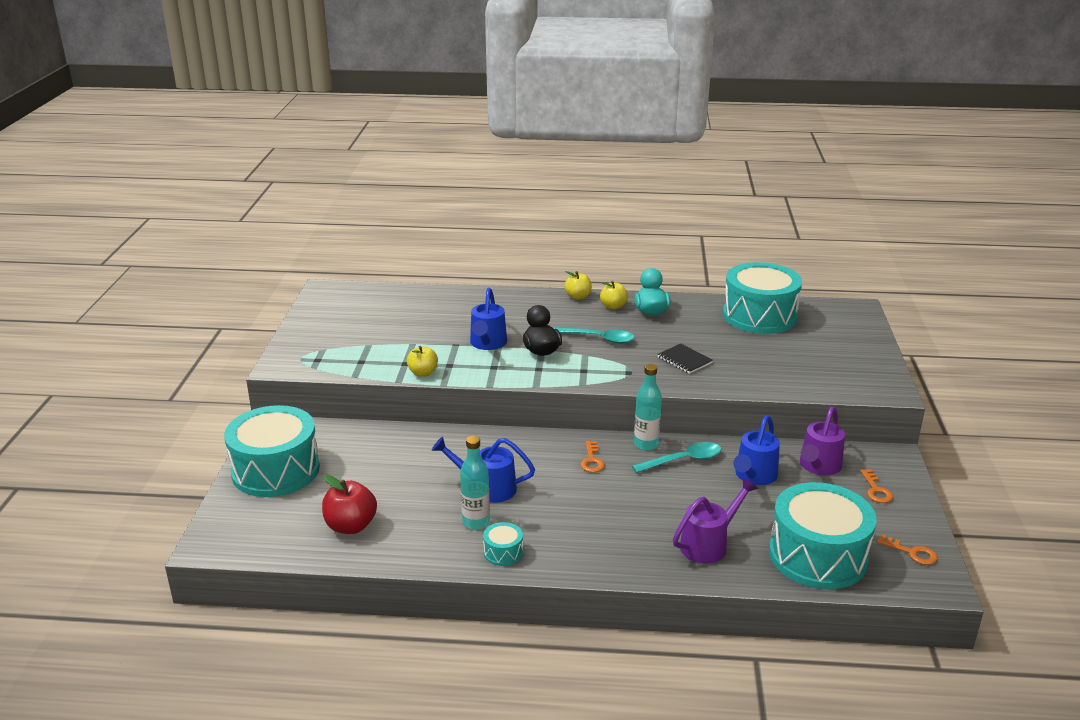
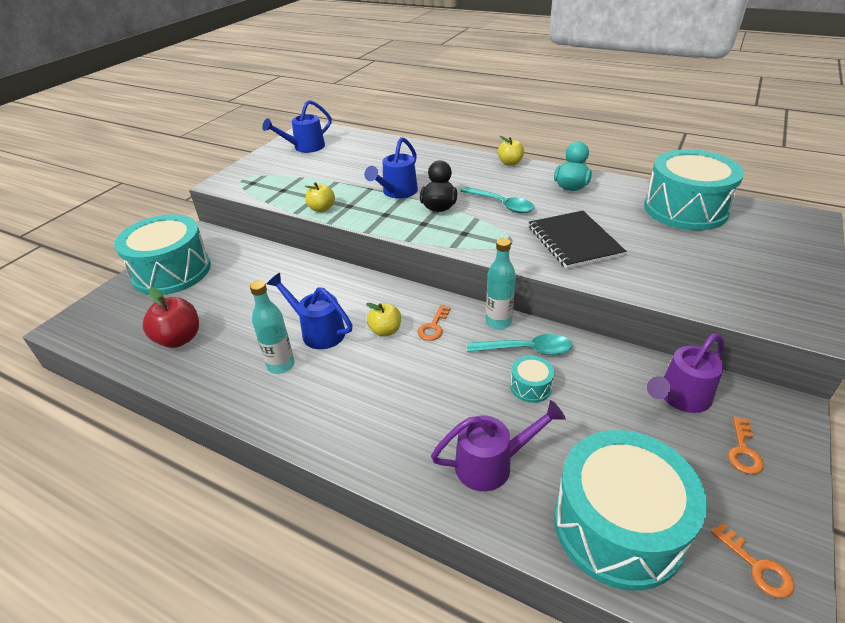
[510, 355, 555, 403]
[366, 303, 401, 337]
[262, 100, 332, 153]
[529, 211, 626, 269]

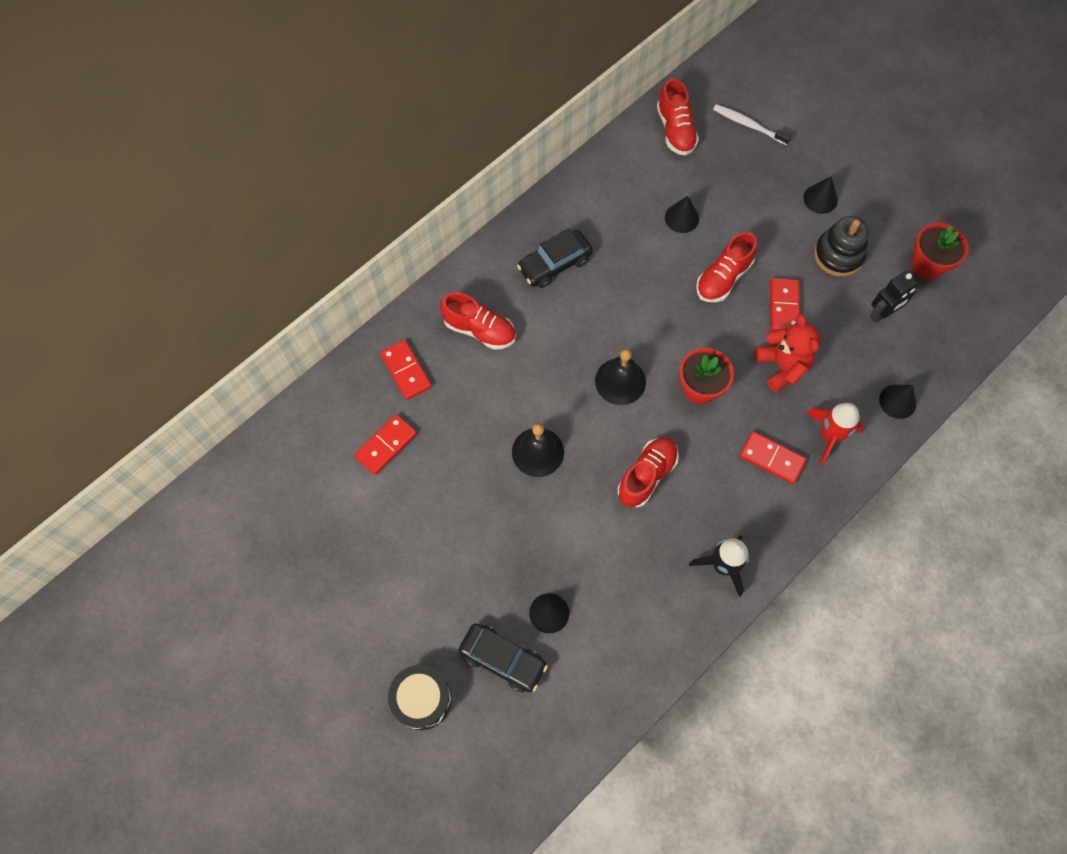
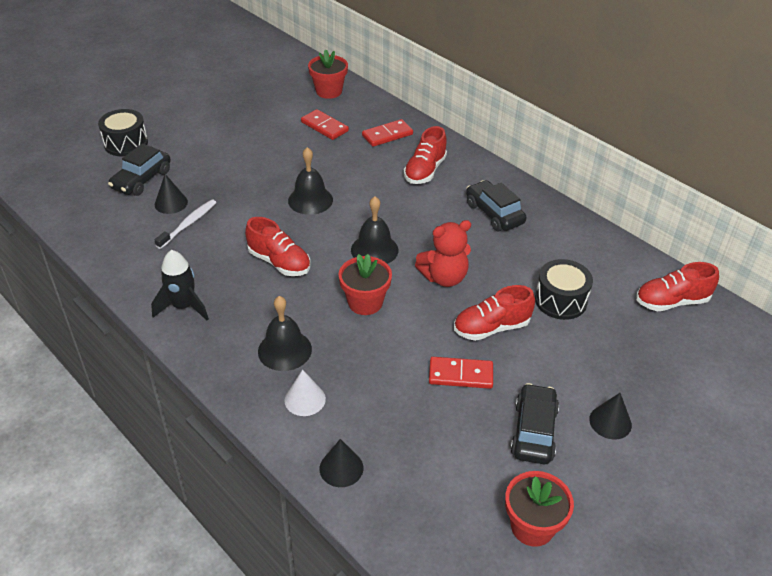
[870, 271, 919, 323] (first image)
[308, 49, 348, 99]
[155, 199, 217, 249]
[415, 220, 471, 287]
[535, 259, 593, 320]
[258, 296, 312, 371]
[285, 369, 326, 416]
[510, 383, 559, 464]
[454, 285, 535, 341]

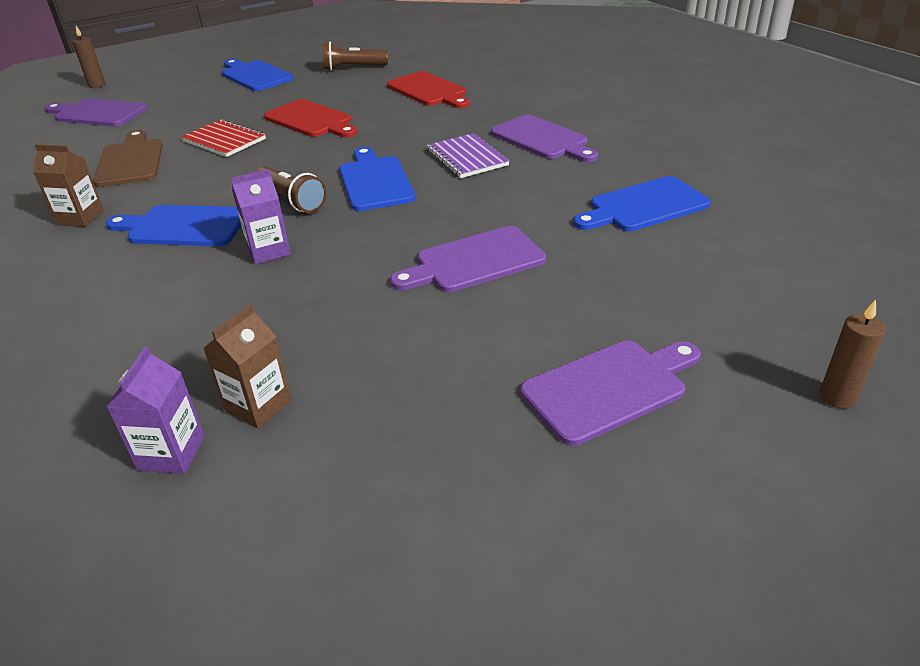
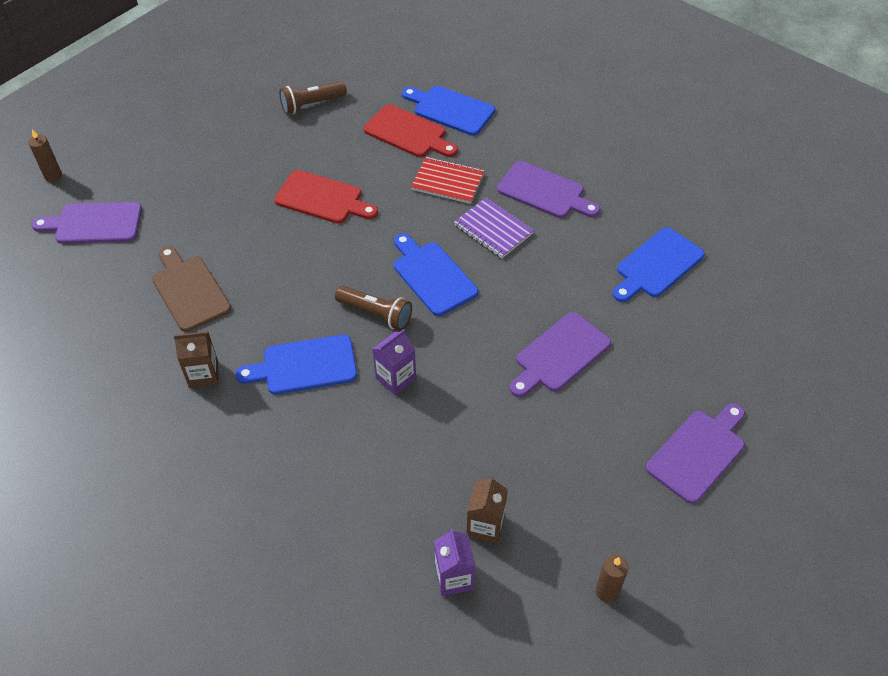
[411, 157, 485, 204]
[402, 86, 495, 136]
[595, 555, 628, 603]

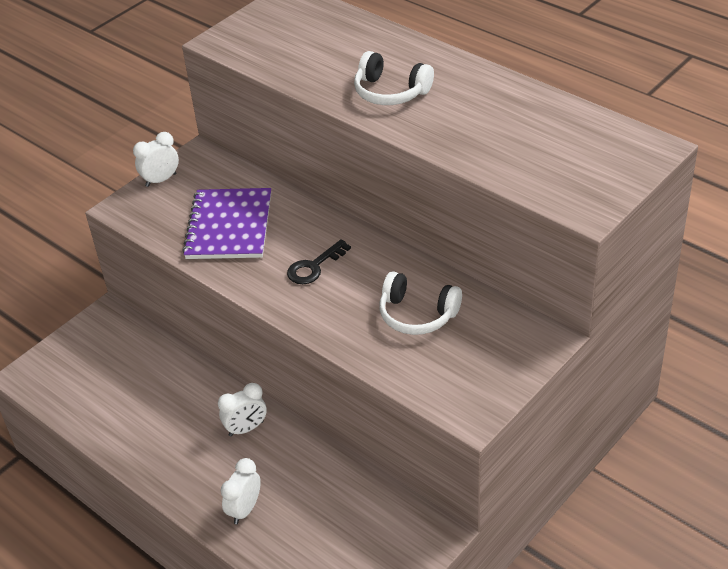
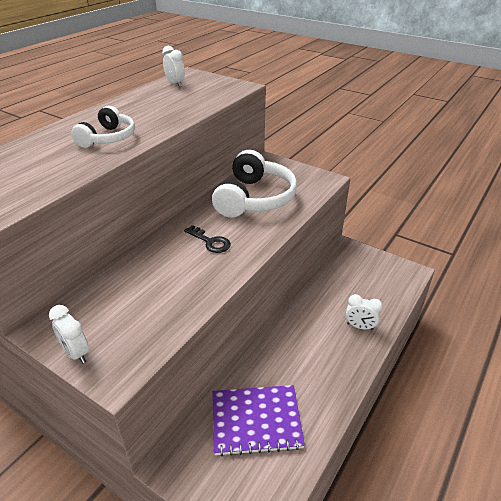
[212, 385, 305, 456]
[162, 46, 185, 87]
[212, 150, 297, 218]

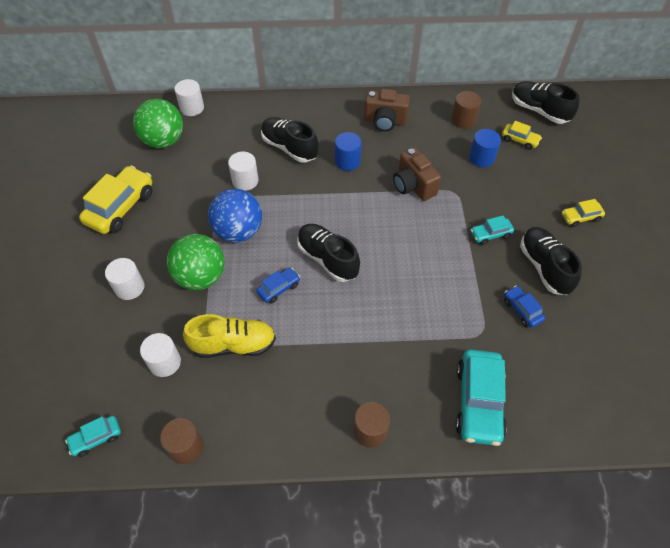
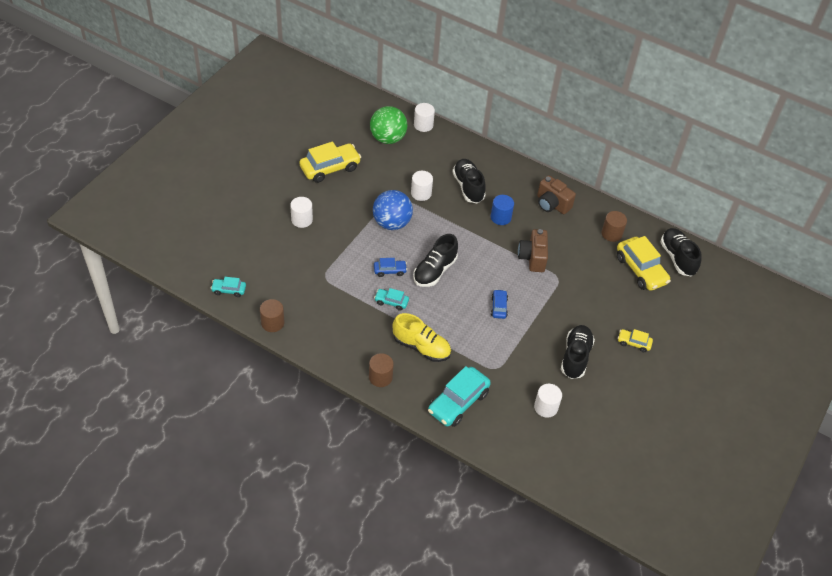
[167, 234, 224, 290] (first image)
[469, 129, 501, 167] (first image)
[534, 384, 562, 418]
[392, 313, 451, 362]
[374, 288, 409, 311]
[491, 289, 508, 319]
[413, 234, 458, 287]
[617, 236, 671, 291]

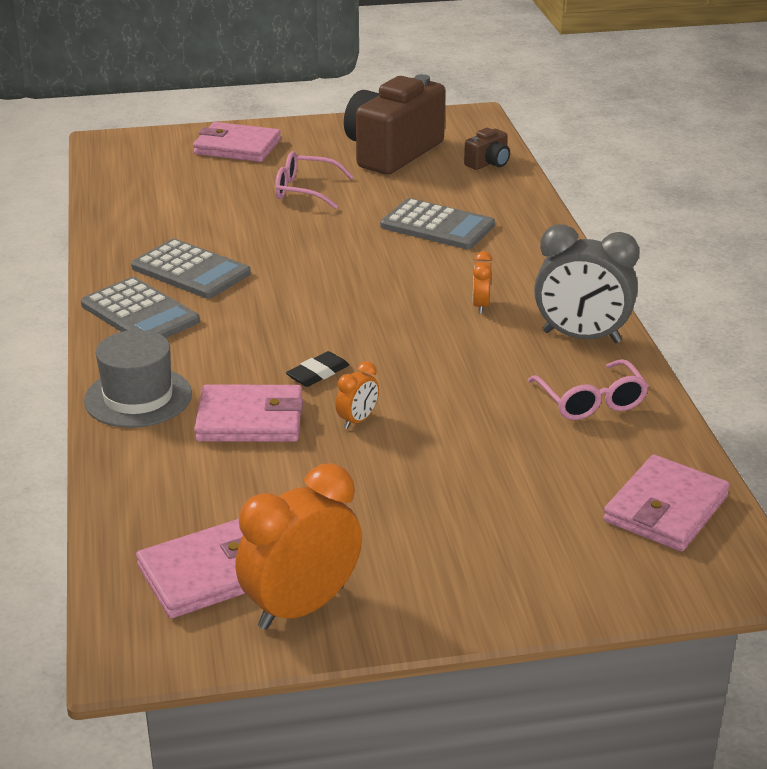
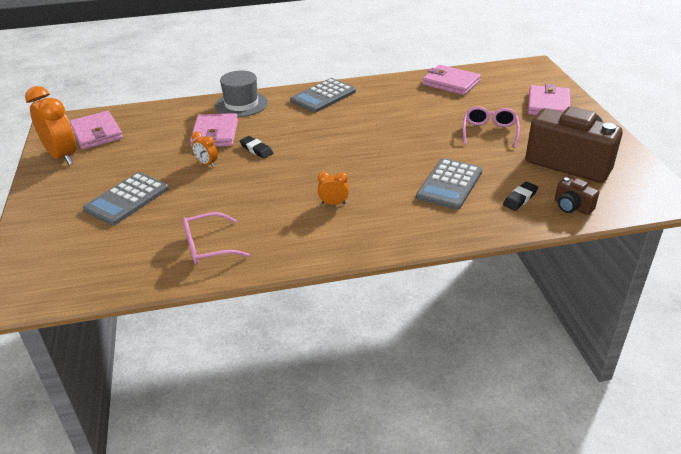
[534, 224, 639, 343] (first image)
[503, 182, 538, 211]
[83, 172, 169, 225]
[423, 65, 481, 95]

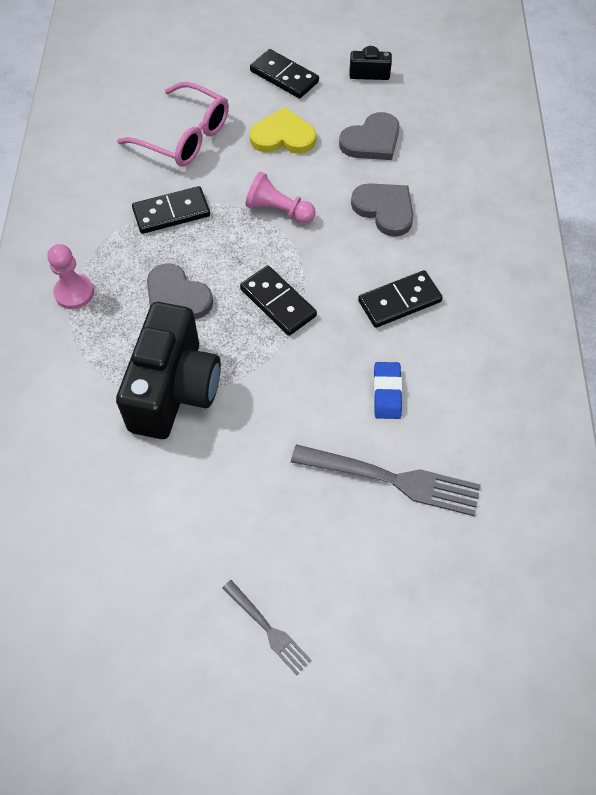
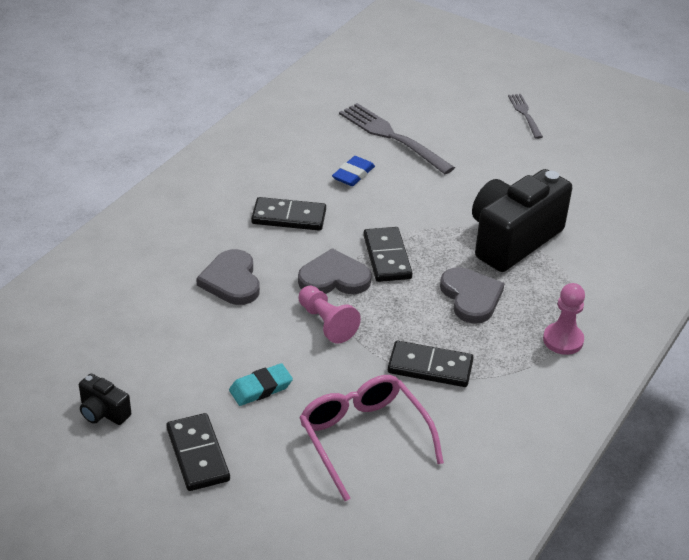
[298, 248, 372, 294]
[229, 363, 293, 406]

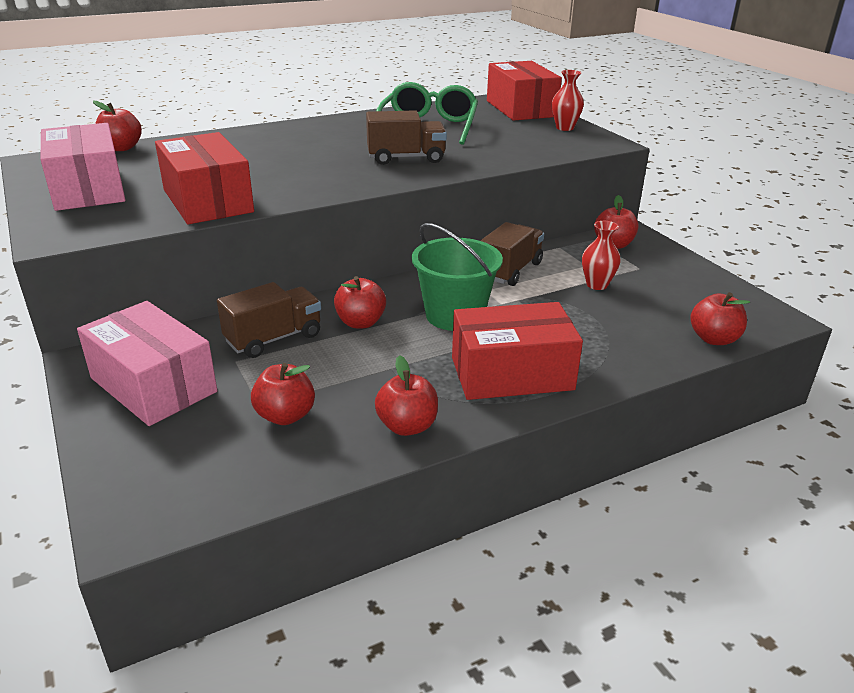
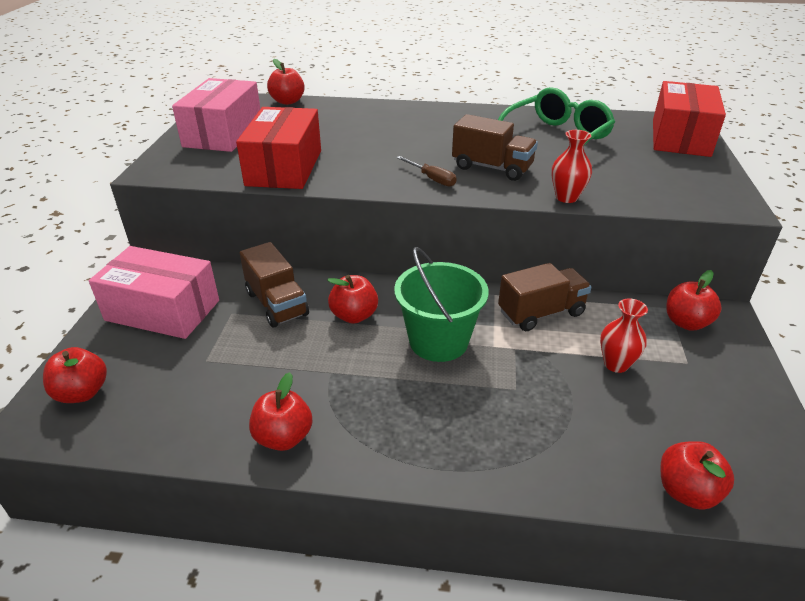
[452, 302, 583, 400] (first image)
[397, 156, 457, 187]
[43, 347, 107, 403]
[552, 130, 592, 203]
[89, 246, 219, 339]
[240, 242, 309, 327]

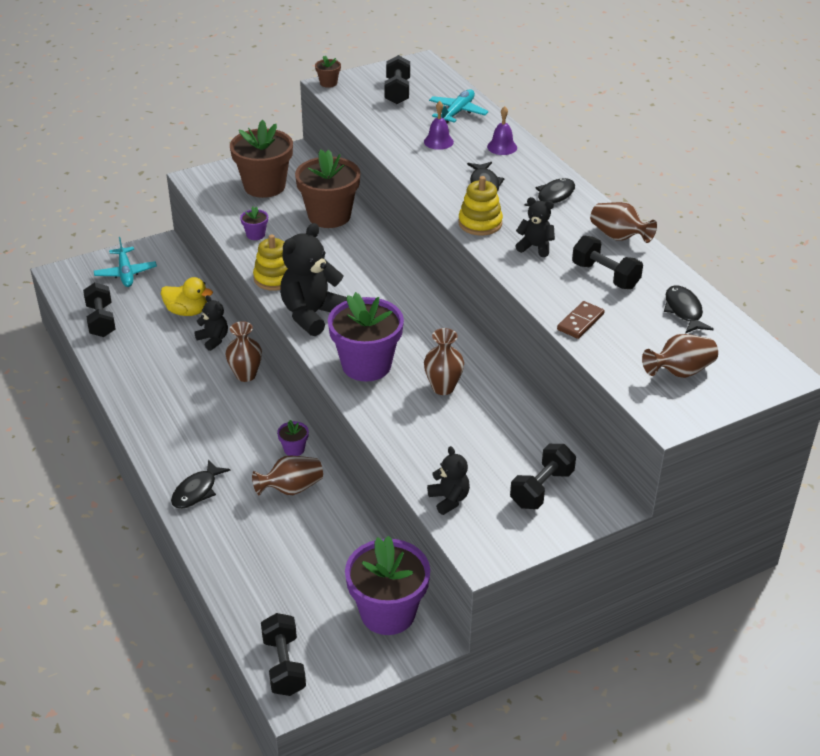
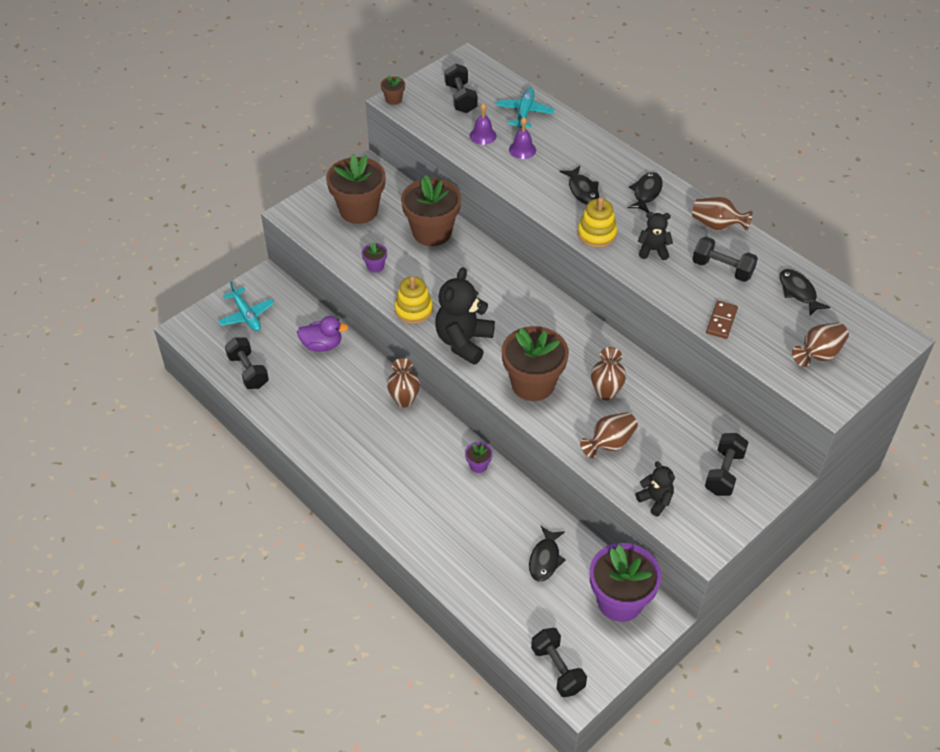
[194, 295, 228, 351] (first image)
[529, 526, 566, 582]
[580, 412, 638, 458]
[470, 103, 497, 145]
[297, 316, 348, 352]
[502, 326, 569, 401]

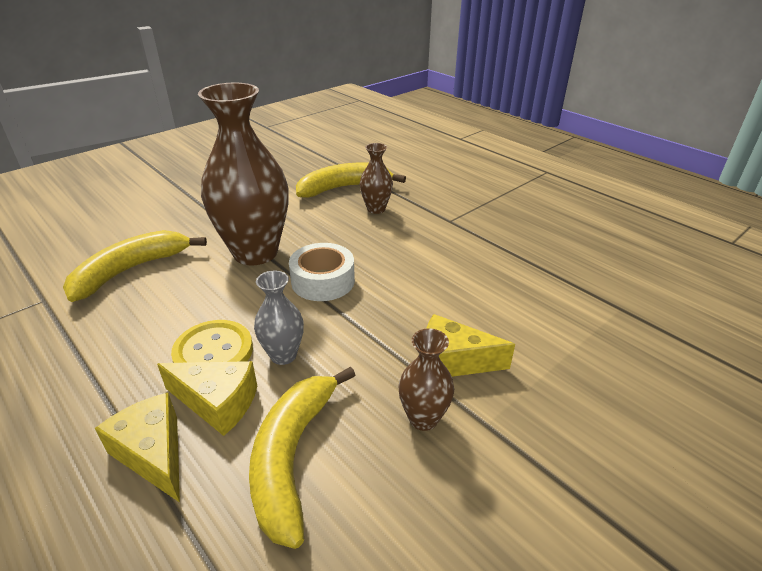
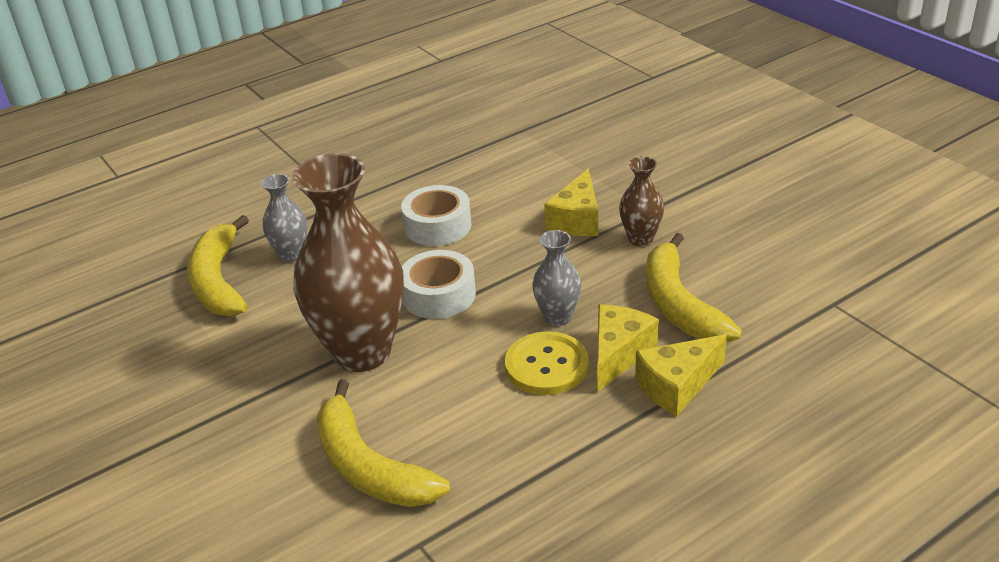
[401, 185, 471, 246]
[261, 174, 307, 262]
[646, 233, 742, 342]

